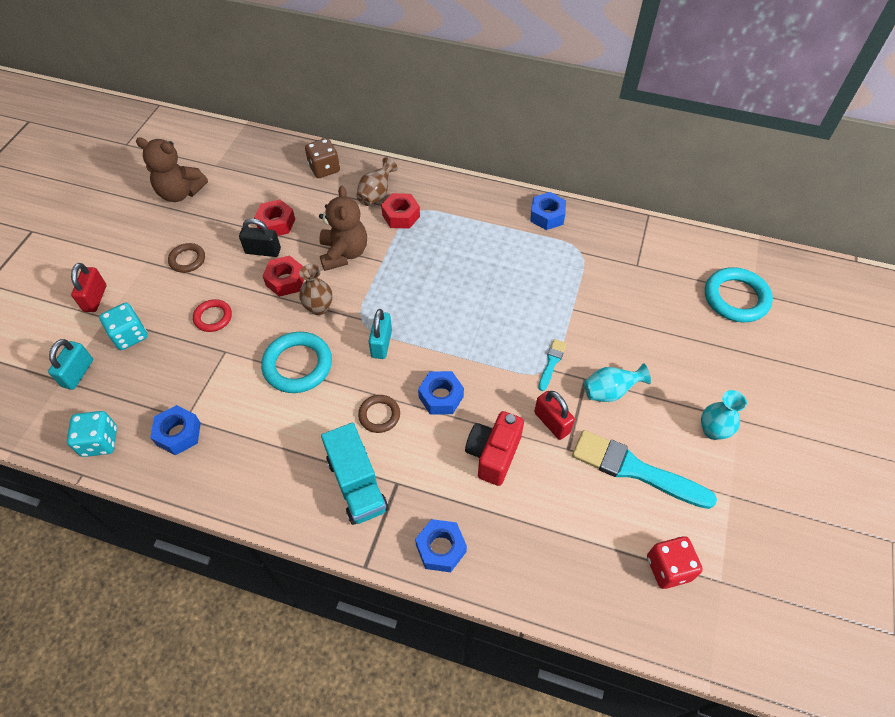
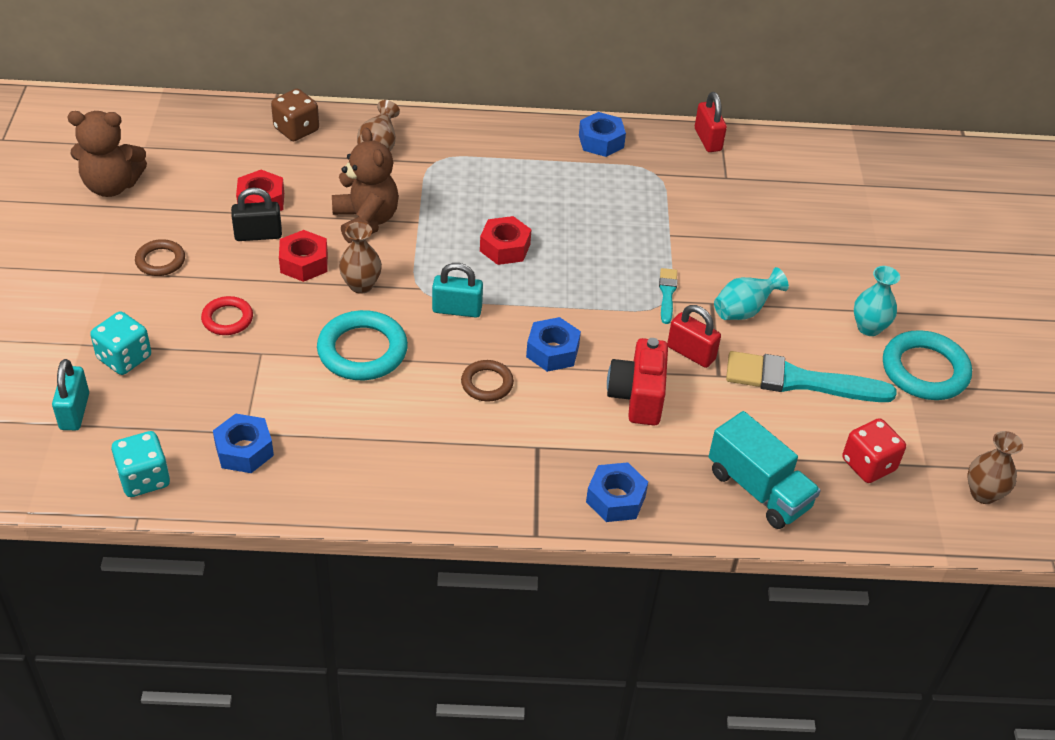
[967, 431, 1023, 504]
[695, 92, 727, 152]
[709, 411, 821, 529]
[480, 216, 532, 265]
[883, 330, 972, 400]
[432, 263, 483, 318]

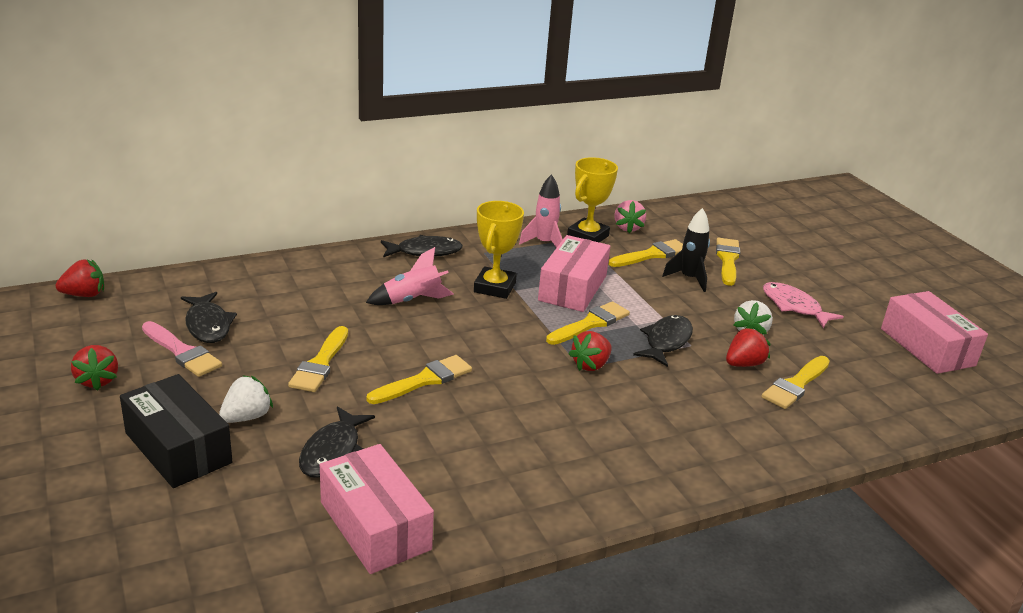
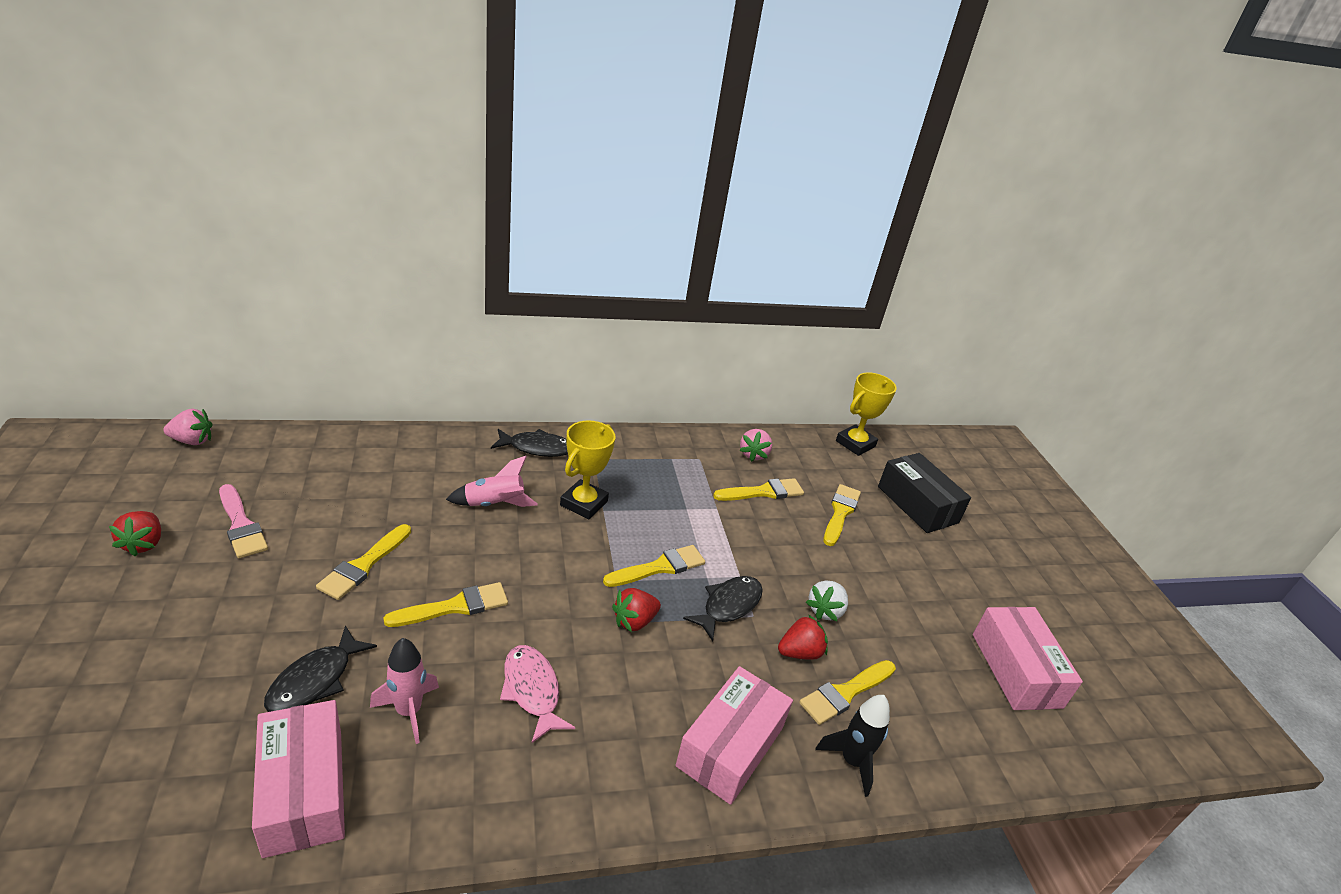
[181, 292, 237, 343] (first image)
[219, 375, 273, 423] (first image)
[878, 453, 971, 533]
[370, 638, 439, 744]
[676, 666, 793, 805]
[836, 372, 897, 456]
[815, 695, 890, 797]
[500, 645, 575, 743]
[163, 409, 212, 445]

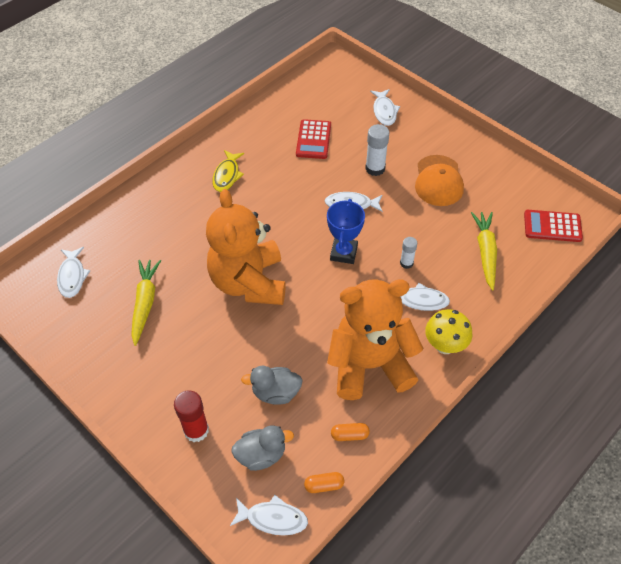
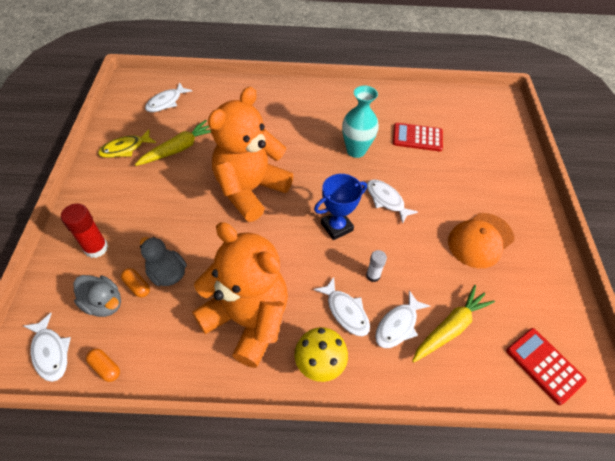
[365, 124, 389, 176] (first image)
[342, 85, 379, 158]
[98, 130, 156, 158]
[121, 268, 150, 297]
[375, 290, 430, 348]
[393, 123, 443, 151]

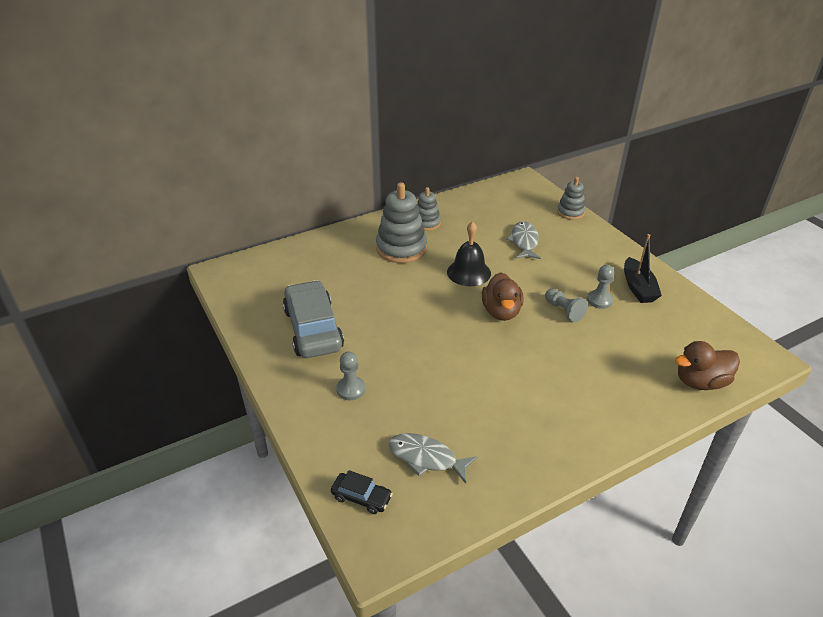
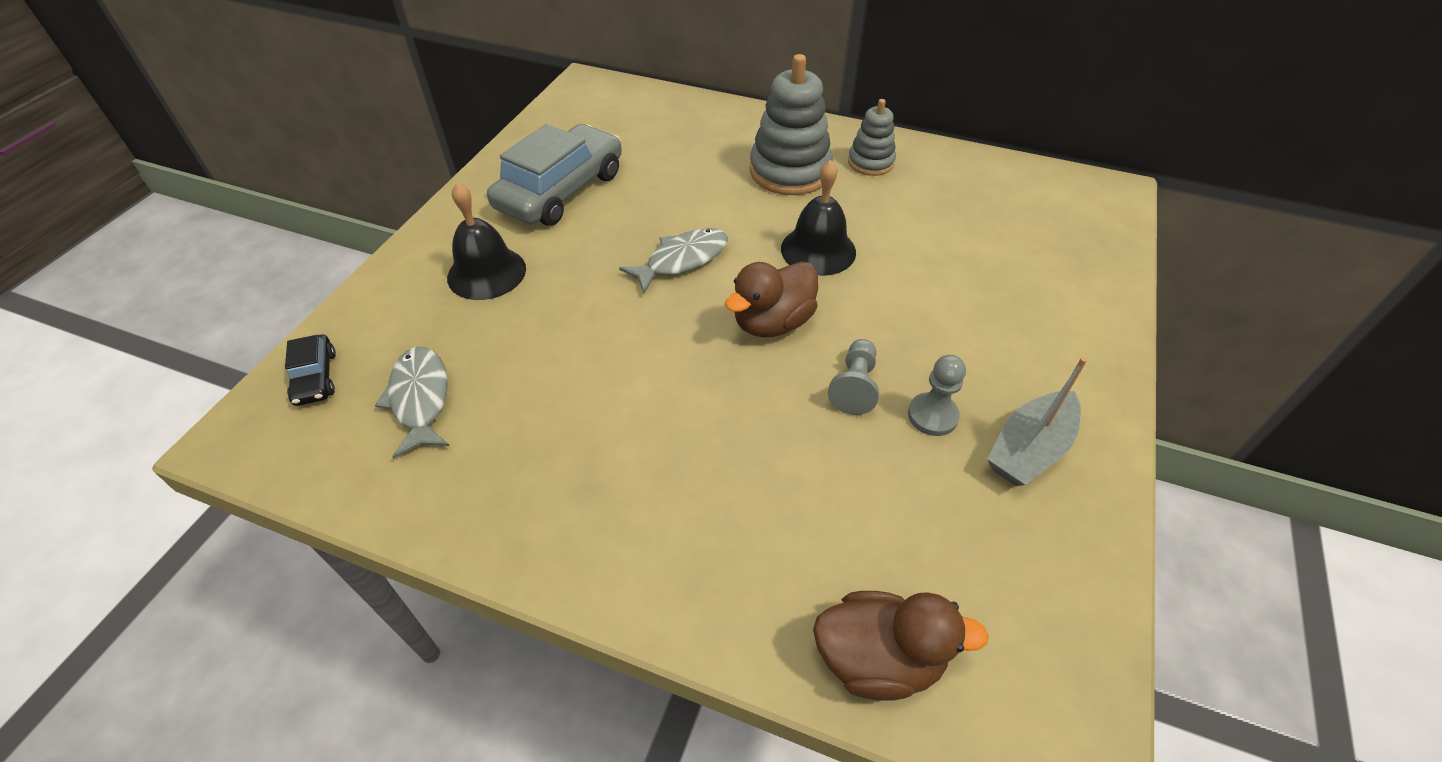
[557, 177, 585, 220] (first image)
[619, 228, 728, 293]
[447, 182, 526, 300]
[987, 357, 1087, 486]
[813, 591, 989, 701]

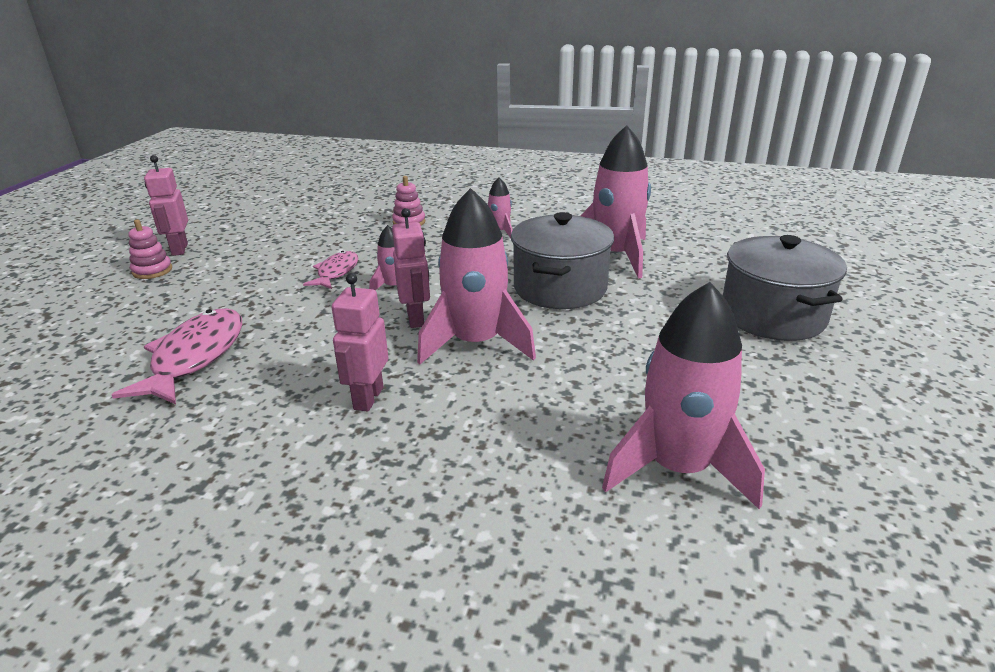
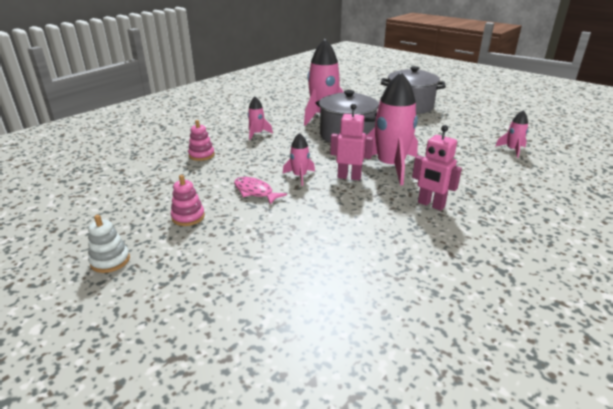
[112, 308, 242, 404] (first image)
[171, 175, 205, 226]
[88, 215, 130, 273]
[496, 110, 528, 158]

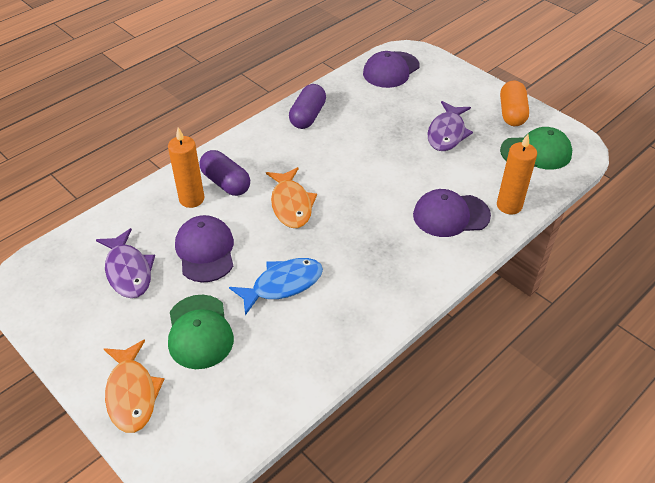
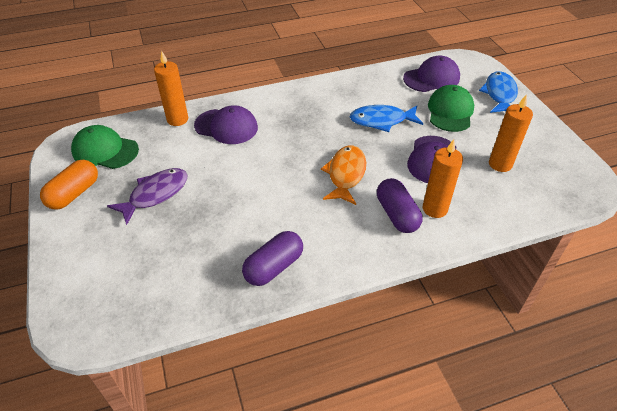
[403, 56, 460, 92]
[489, 94, 533, 172]
[479, 71, 518, 113]

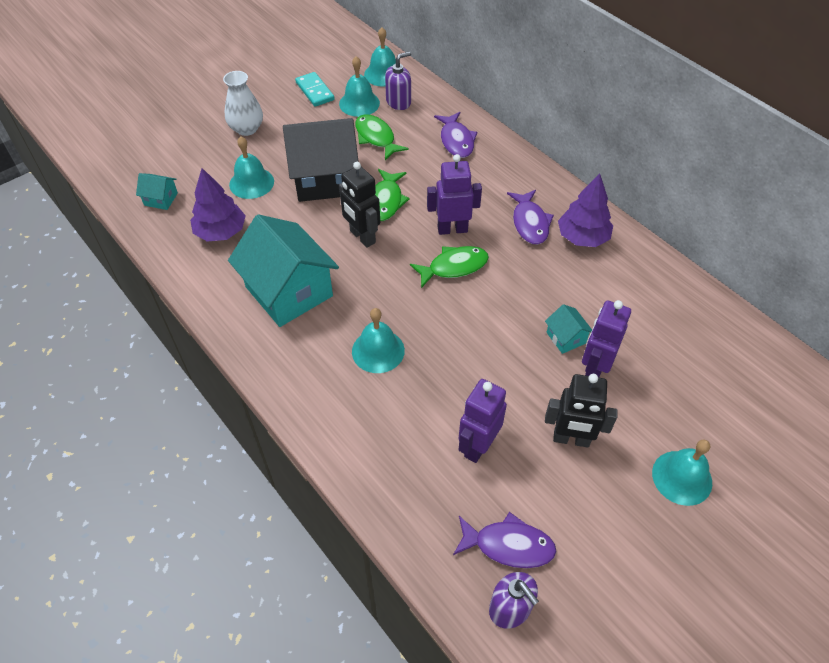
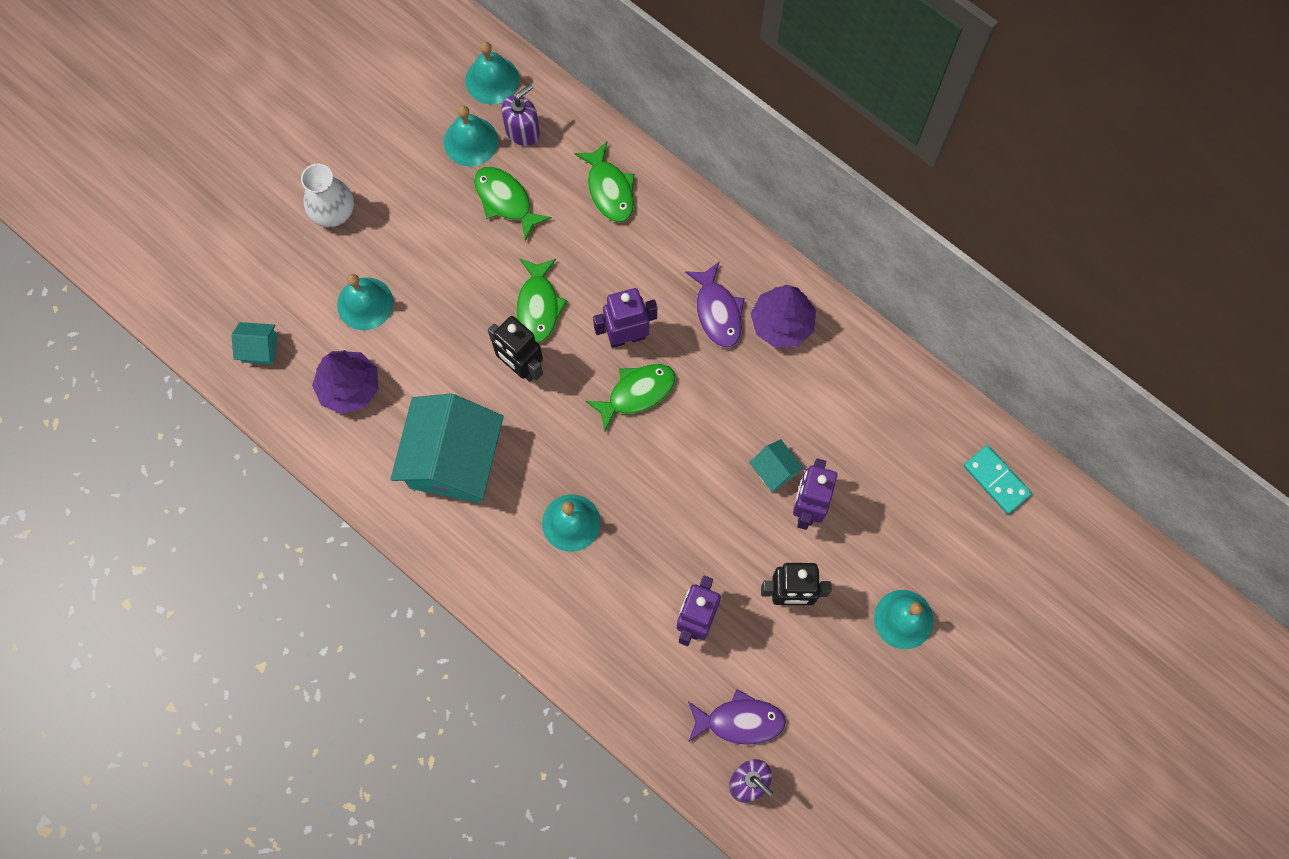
[283, 118, 359, 202] (first image)
[963, 445, 1032, 514]
[574, 141, 635, 222]
[391, 393, 504, 503]

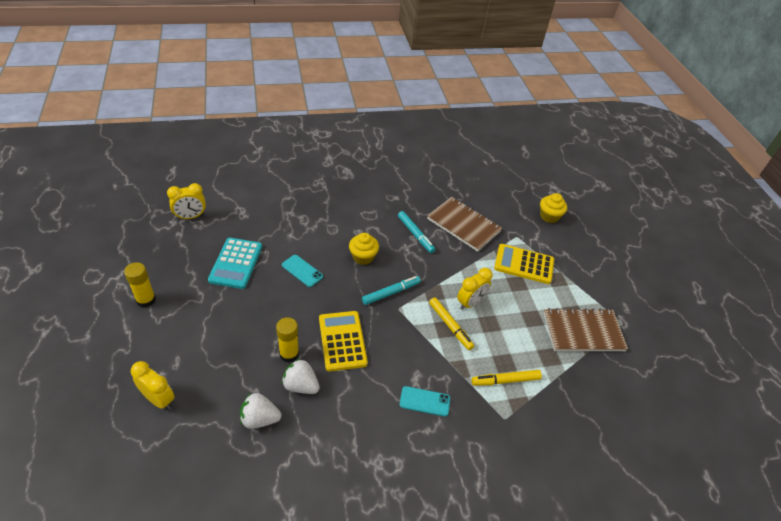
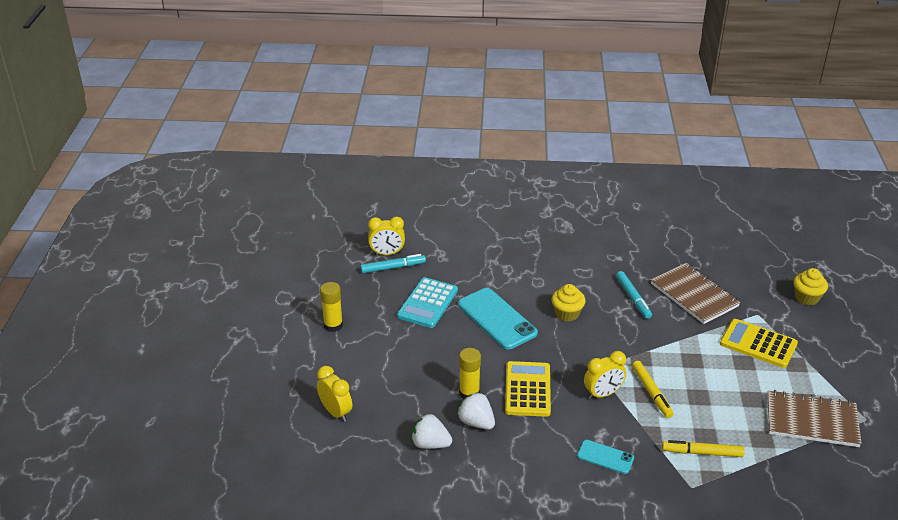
[360, 254, 426, 273]
[584, 351, 626, 399]
[458, 288, 538, 350]

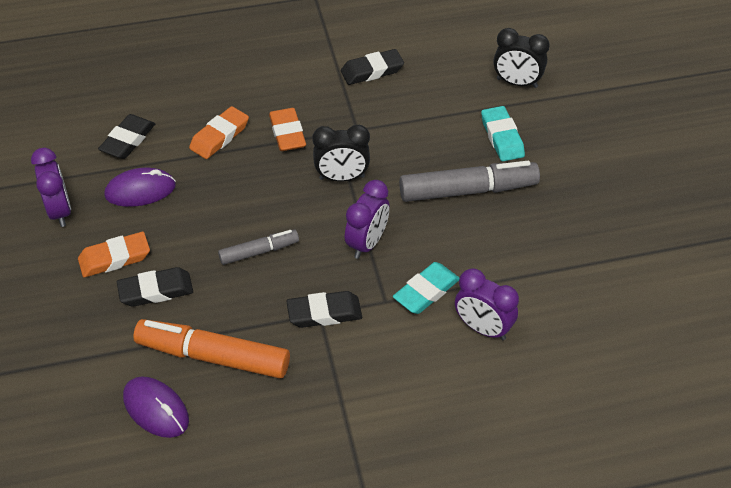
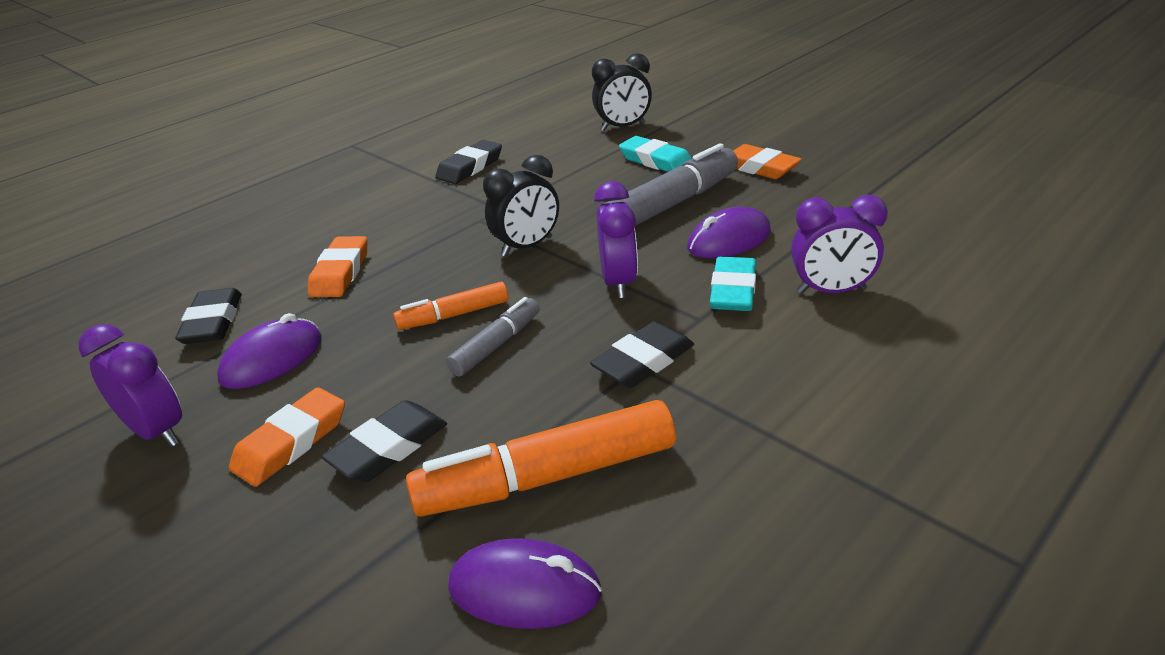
[393, 281, 509, 330]
[687, 207, 771, 258]
[733, 144, 802, 179]

